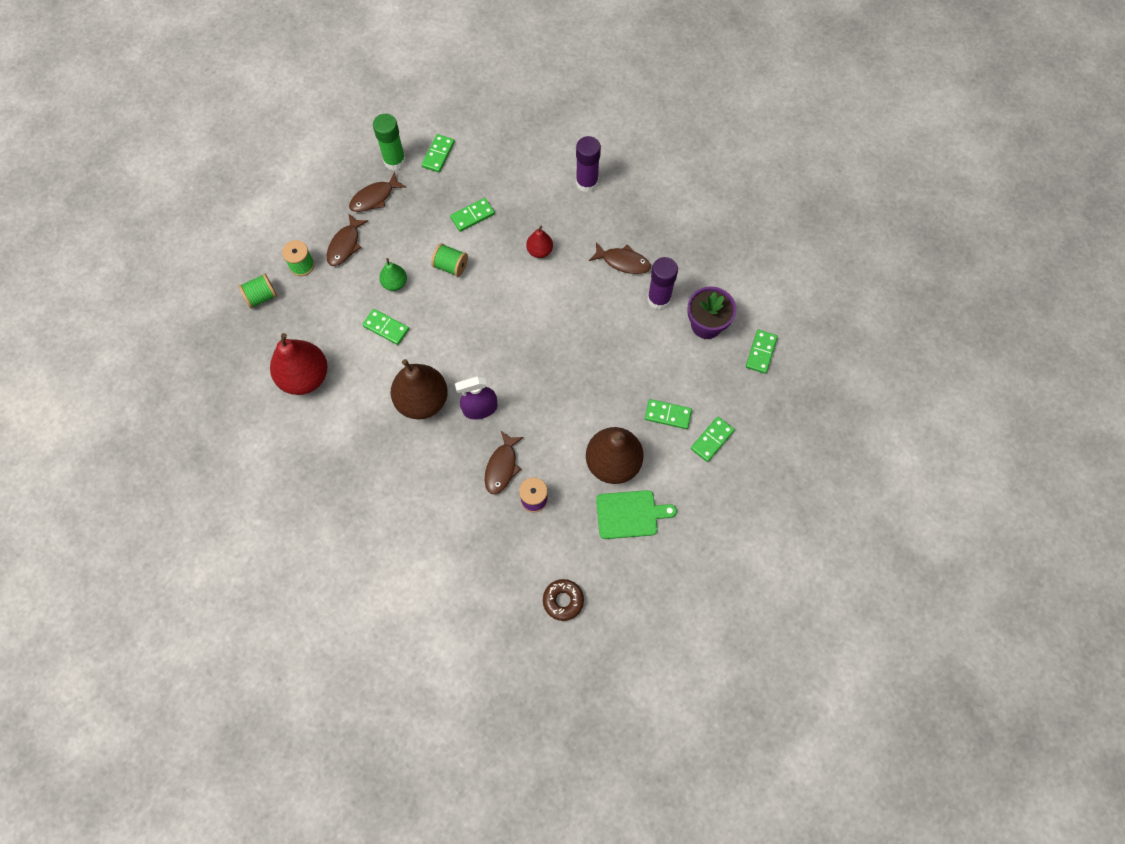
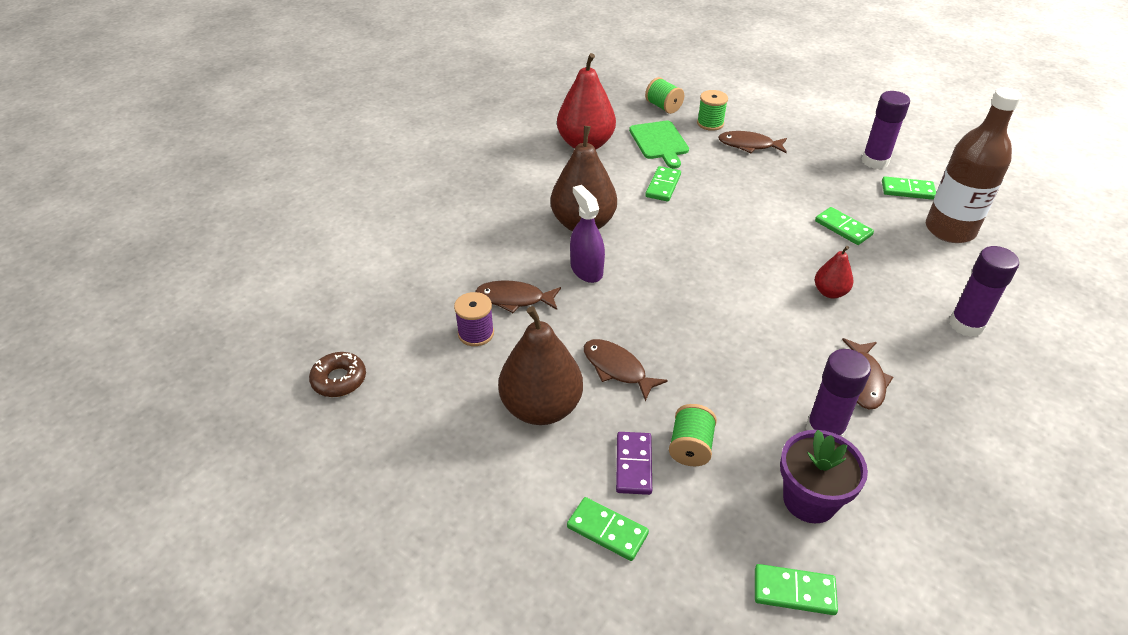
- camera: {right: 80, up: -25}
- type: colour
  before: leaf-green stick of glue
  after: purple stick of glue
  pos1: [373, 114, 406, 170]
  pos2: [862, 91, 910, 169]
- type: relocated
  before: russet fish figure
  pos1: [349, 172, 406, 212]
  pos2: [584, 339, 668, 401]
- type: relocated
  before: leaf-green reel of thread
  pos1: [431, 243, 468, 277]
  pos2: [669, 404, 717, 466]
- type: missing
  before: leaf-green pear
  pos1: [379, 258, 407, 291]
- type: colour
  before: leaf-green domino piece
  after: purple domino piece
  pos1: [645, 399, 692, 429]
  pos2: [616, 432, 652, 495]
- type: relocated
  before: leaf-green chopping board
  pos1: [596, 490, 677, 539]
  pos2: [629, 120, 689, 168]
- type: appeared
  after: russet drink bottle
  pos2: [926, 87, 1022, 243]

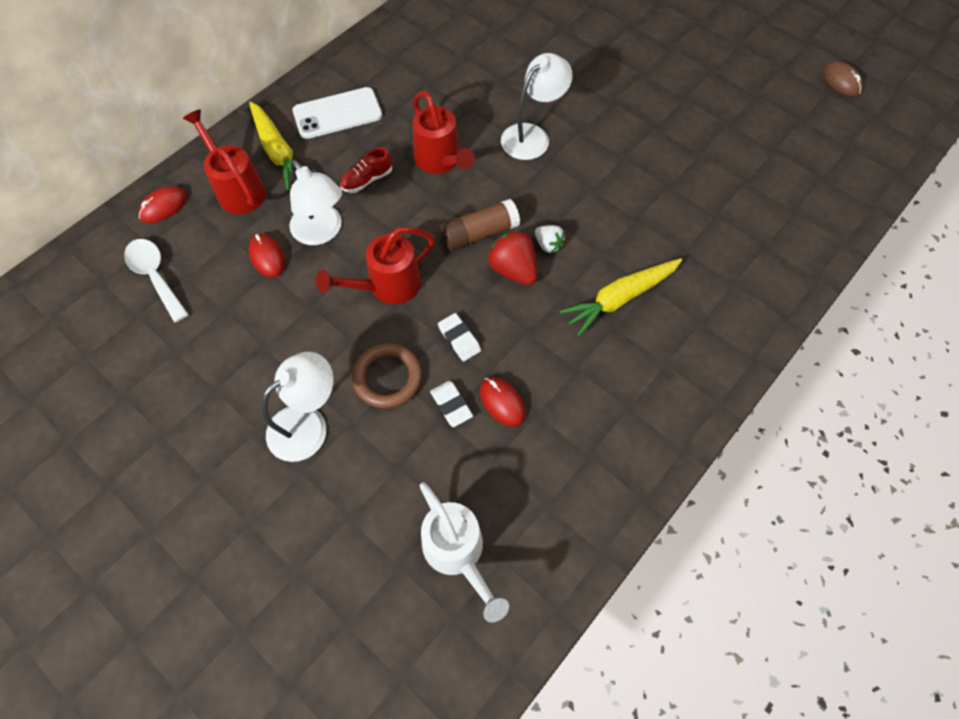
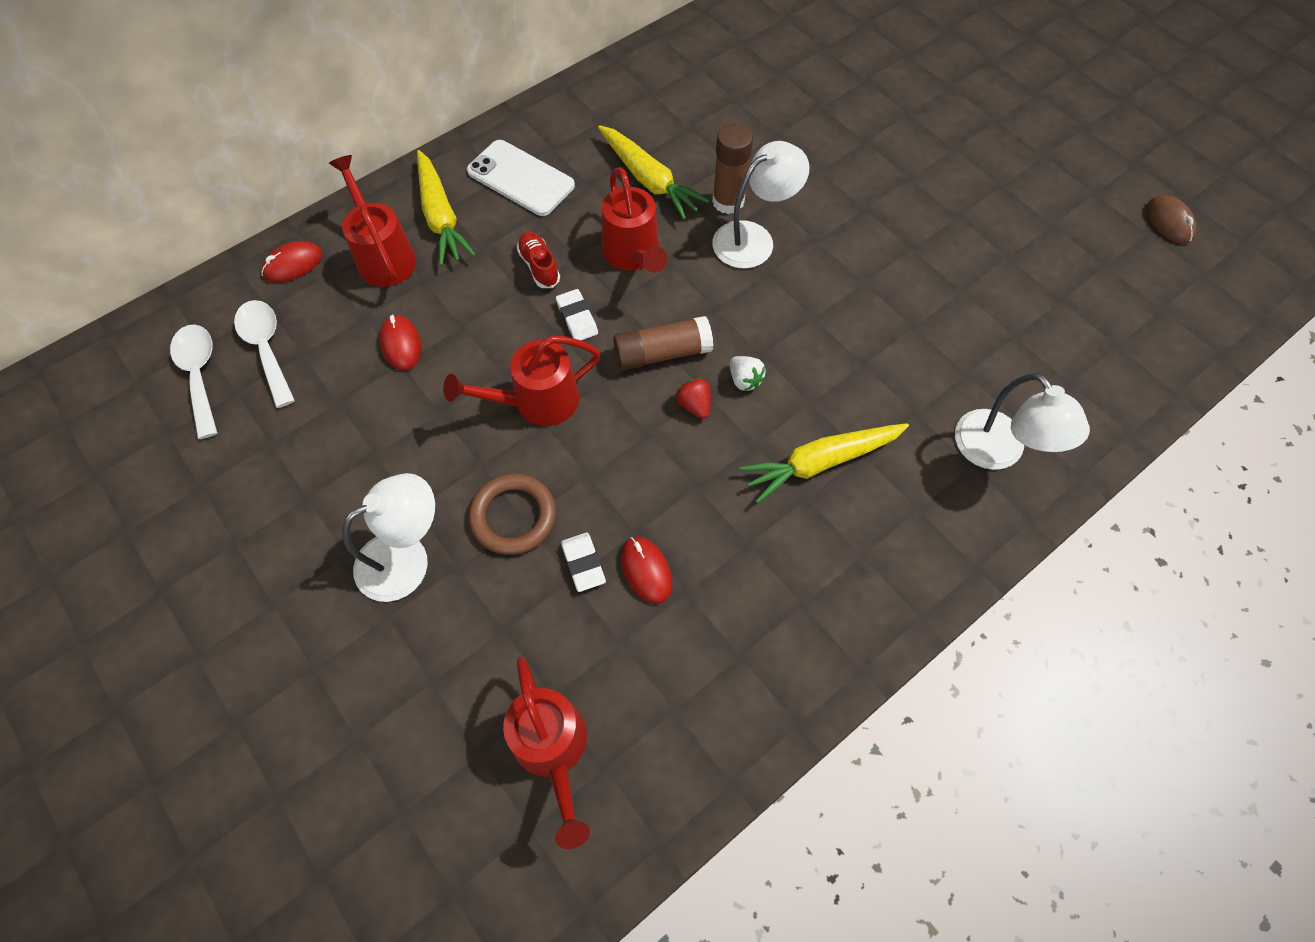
- camera: {right: 10, up: 0}
- type: spun
  before: pure white phone
  pos1: [292, 87, 382, 139]
  pos2: [467, 140, 575, 216]
  turn: 45
- type: spun
  before: crimson lace-up shoe
  pos1: [340, 148, 392, 193]
  pos2: [517, 232, 560, 288]
  turn: 90
- type: relocated
  before: pure white desk lamp
  pos1: [289, 160, 342, 245]
  pos2: [955, 373, 1090, 470]
- type: size
  before: crimson berry
  pos1: [487, 230, 537, 285]
  pos2: [676, 378, 711, 419]
  scale: 0.59
- type: relocated
  before: pure white gum eraser
  pos1: [438, 313, 481, 361]
  pos2: [556, 289, 598, 340]
- type: colour
  before: pure white sprinkling can
  after: crimson sprinkling can
  pos1: [420, 482, 509, 622]
  pos2: [503, 656, 590, 849]
- type: appeared
  after: russet stick of glue
  pos2: [712, 124, 753, 214]
- type: appeared
  after: yellow toy carrot
  pos2: [598, 125, 710, 220]
- type: appeared
  after: pure white teaspoon
  pos2: [170, 324, 217, 439]

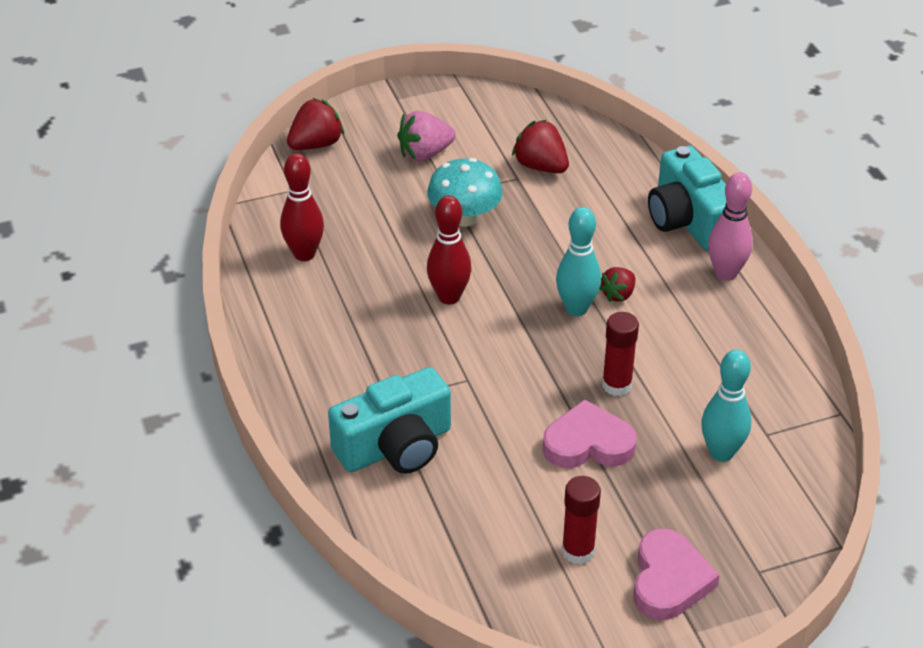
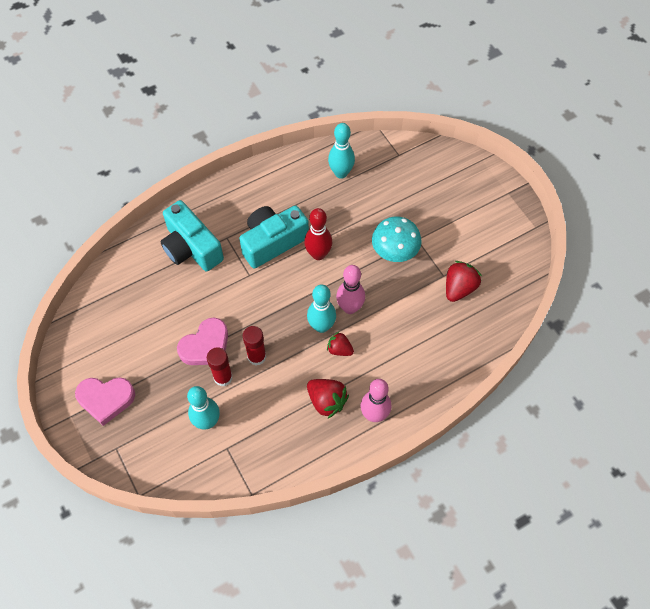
- camera: {right: 80, up: 20}
- type: relocated
  before: crimson berry
  pos1: [287, 98, 344, 150]
  pos2: [307, 379, 349, 418]
- type: missing
  before: rosy berry
  pos1: [397, 111, 456, 162]
- type: relocated
  before: turquoise photo camera
  pos1: [648, 146, 727, 251]
  pos2: [239, 206, 309, 269]
- type: colour
  before: crimson tenpin
  after: turquoise tenpin
  pos1: [280, 153, 324, 261]
  pos2: [328, 123, 355, 179]
- type: spun
  before: rosy love heart
  pos1: [543, 399, 637, 468]
  pos2: [177, 318, 228, 365]
  turn: 60
- type: relocated
  before: crimson stick of glue
  pos1: [562, 476, 601, 564]
  pos2: [207, 347, 233, 386]
- type: appeared
  after: rosy tenpin
  pos2: [336, 265, 365, 314]

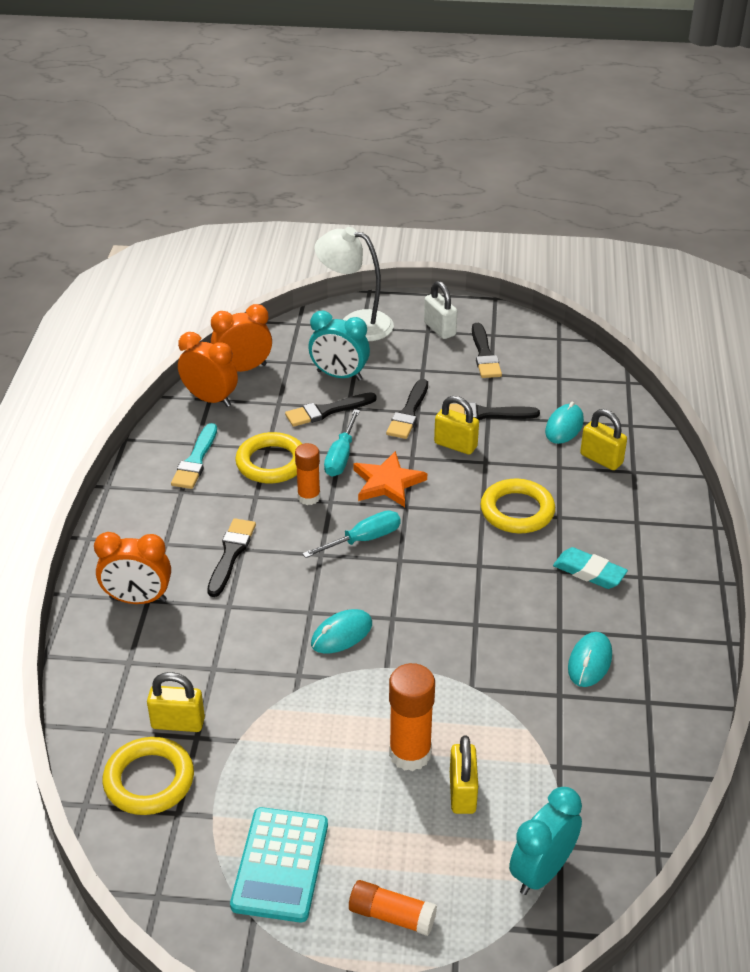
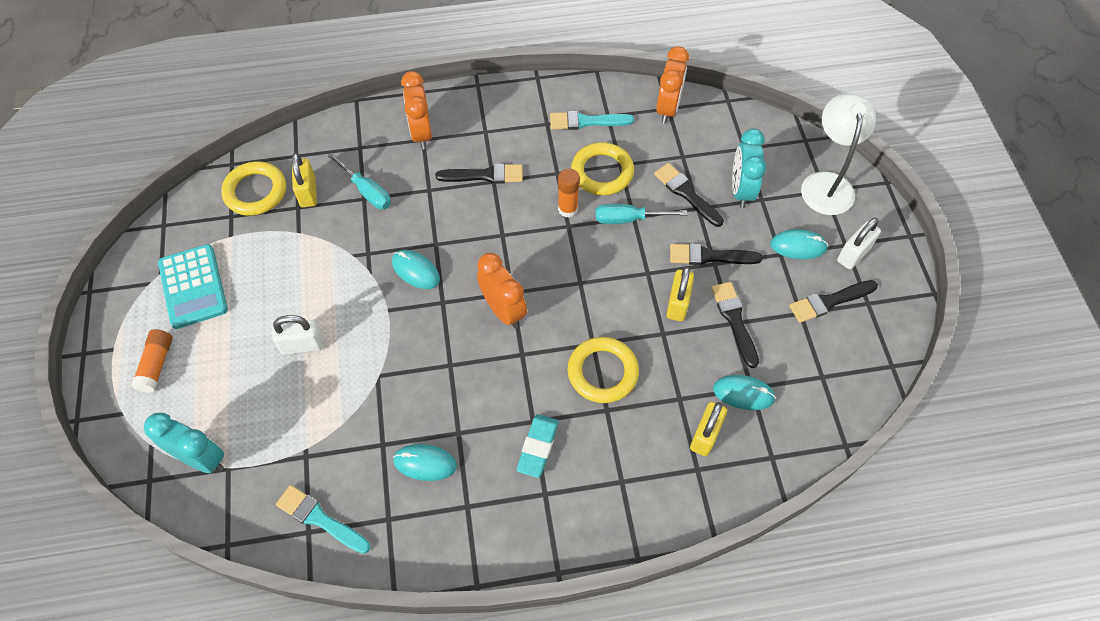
- camera: {right: 75, up: 20}
- type: relocated
  before: bright orange bedside clock
  pos1: [211, 304, 272, 372]
  pos2: [477, 253, 527, 328]
- type: missing
  before: bright orange star
  pos1: [353, 451, 427, 507]
- type: relocated
  before: turquoise screwdriver
  pos1: [302, 510, 401, 558]
  pos2: [327, 153, 391, 209]
- type: exchanged
  before: bright orange stick of glue
  after: pure white padlock
  pos1: [389, 663, 435, 771]
  pos2: [272, 315, 323, 355]
- type: missing
  before: yellow padlock
  pos1: [450, 735, 478, 814]
- type: spun
  before: turquoise calculator
  pos1: [230, 807, 328, 922]
  pos2: [158, 244, 228, 329]
  turn: -105
- type: appeared
  after: turquoise mouse
  pos2: [770, 229, 828, 259]
- type: appeared
  after: turquoise paintbrush
  pos2: [276, 485, 370, 554]

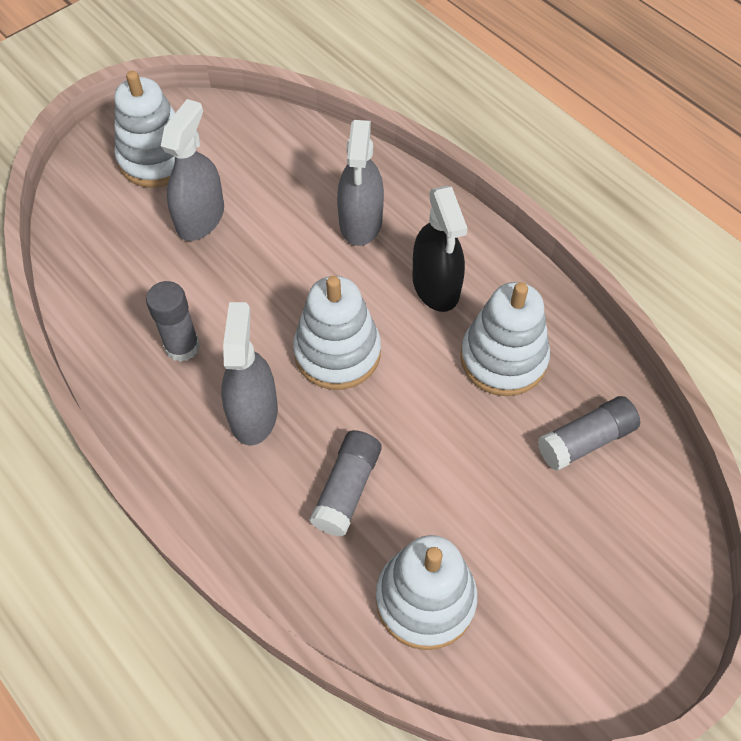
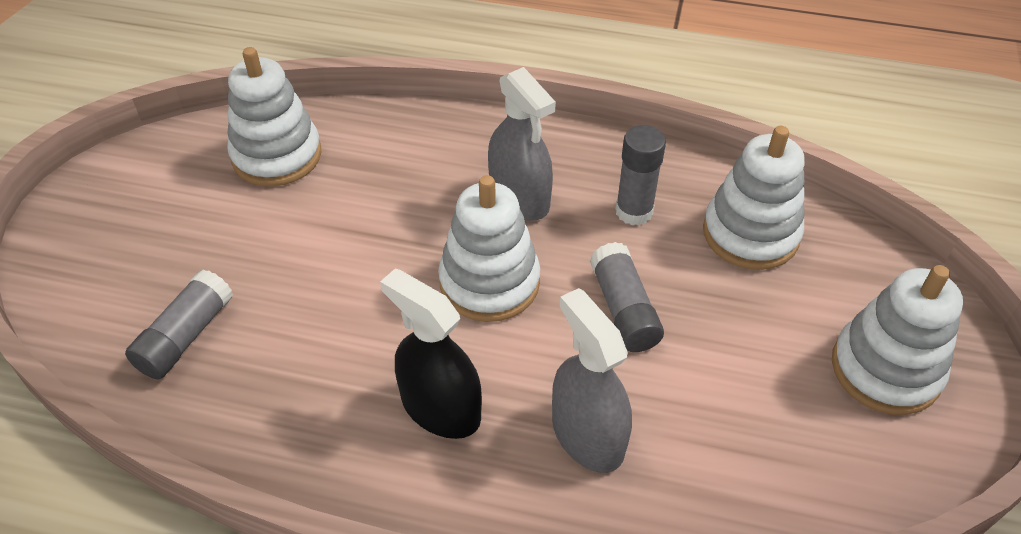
- camera: {right: 145, up: -10}
- type: missing
  before: gray spray bottle
  pos1: [161, 99, 224, 241]
- type: relocated
  before: pure white ring stacker
  pos1: [460, 282, 550, 396]
  pos2: [703, 126, 805, 270]
- type: relocated
  before: gray stick of glue
  pos1: [309, 430, 381, 536]
  pos2: [590, 242, 664, 352]

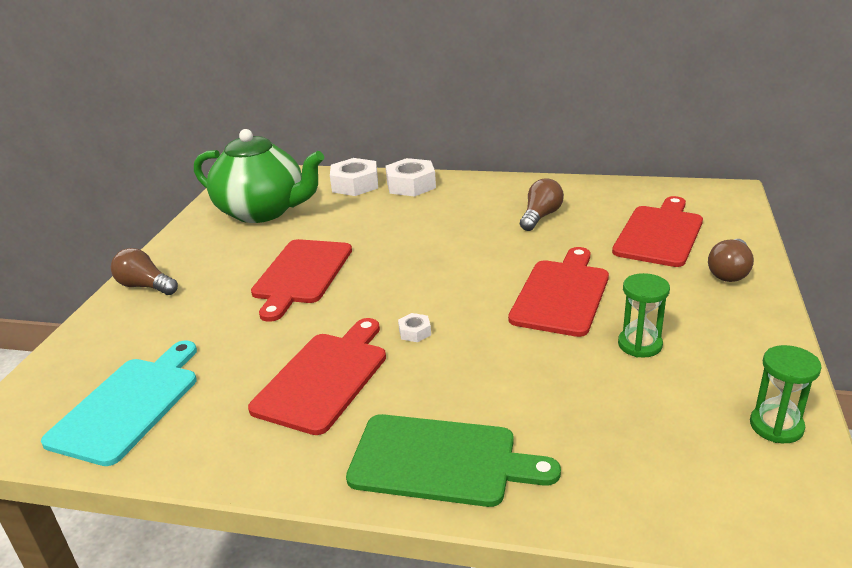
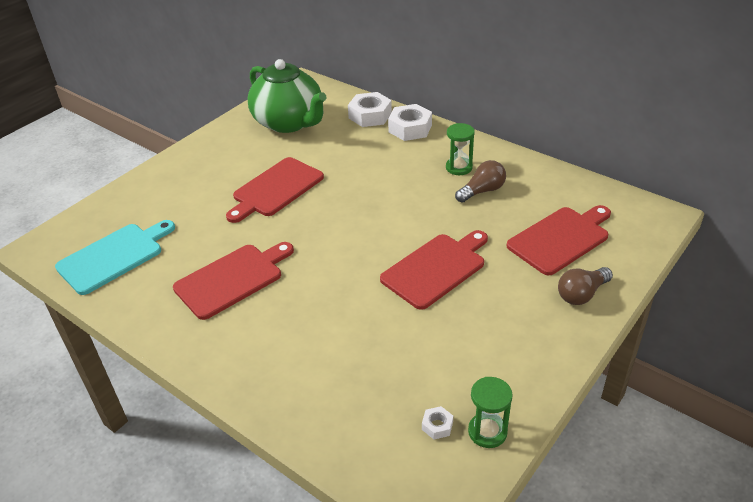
- camera: {right: 25, up: 10}
- type: missing
  before: russet bulb
  pos1: [111, 248, 178, 295]
- type: relocated
  before: leaf-green hourglass
  pos1: [618, 273, 670, 358]
  pos2: [446, 123, 475, 175]
- type: relocated
  before: pure white hexagon nut
  pos1: [398, 313, 431, 342]
  pos2: [422, 406, 453, 440]
- type: missing
  before: leaf-green chopping board
  pos1: [346, 414, 561, 507]

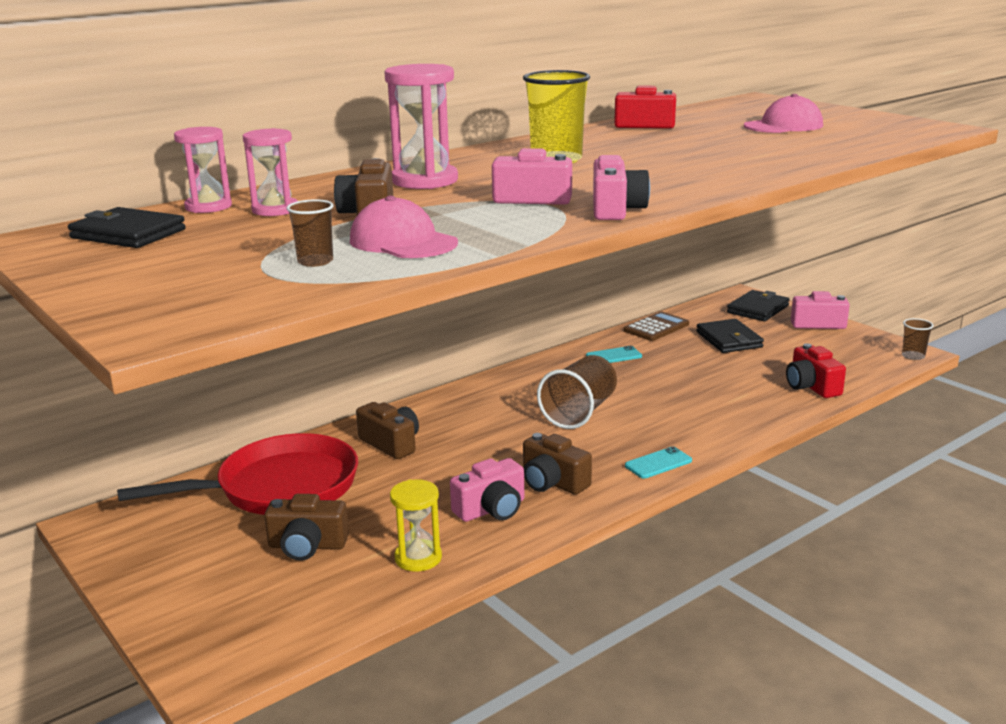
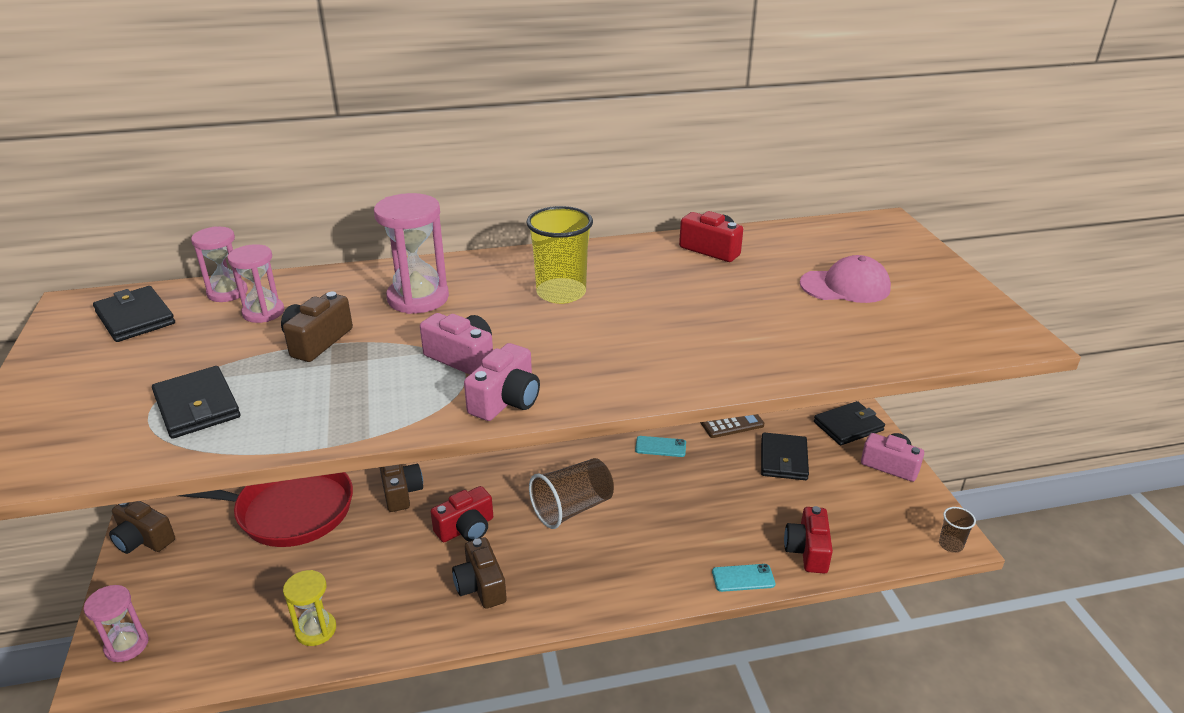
- camera: {right: 25, up: 10}
- type: missing
  before: rosy baseball cap
  pos1: [350, 196, 458, 258]
- type: exchanged
  before: russet cup
  after: jet-black card wallet
  pos1: [287, 199, 334, 267]
  pos2: [152, 366, 240, 439]
- type: relocated
  before: turquoise phone
  pos1: [625, 446, 692, 479]
  pos2: [712, 564, 775, 592]
- type: missing
  before: rosy photo camera
  pos1: [450, 458, 524, 522]
- type: relocated
  before: russet photo camera
  pos1: [264, 494, 349, 561]
  pos2: [109, 501, 175, 554]
- type: appeared
  after: crimson photo camera
  pos2: [431, 486, 493, 542]
- type: appeared
  after: rosy hourglass
  pos2: [84, 585, 148, 662]

